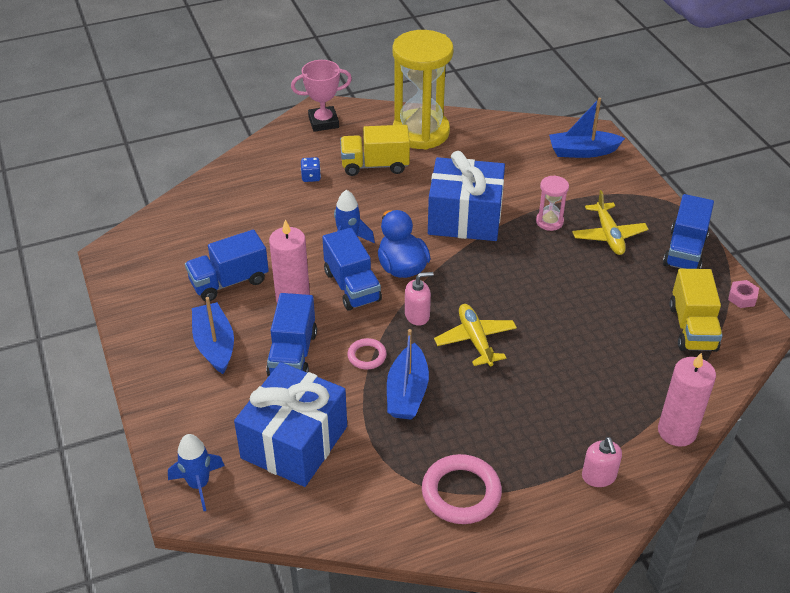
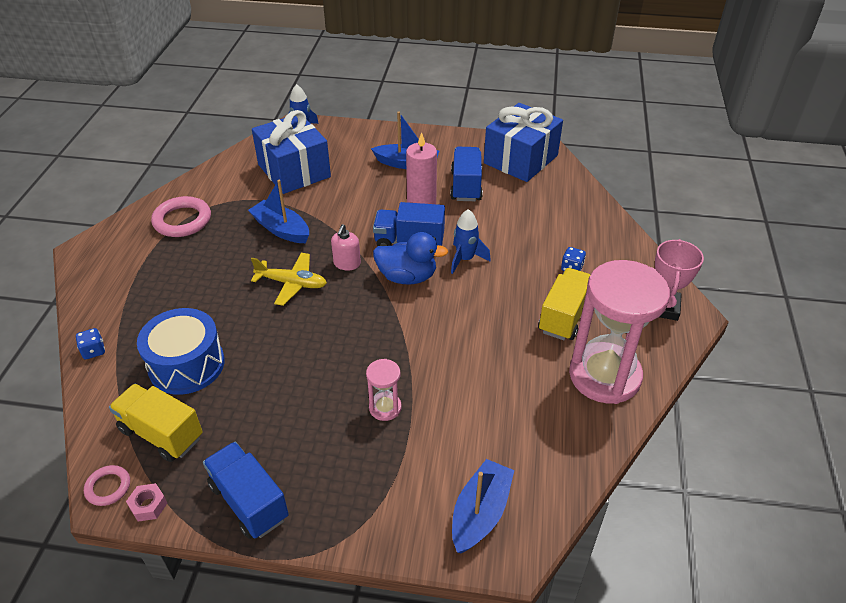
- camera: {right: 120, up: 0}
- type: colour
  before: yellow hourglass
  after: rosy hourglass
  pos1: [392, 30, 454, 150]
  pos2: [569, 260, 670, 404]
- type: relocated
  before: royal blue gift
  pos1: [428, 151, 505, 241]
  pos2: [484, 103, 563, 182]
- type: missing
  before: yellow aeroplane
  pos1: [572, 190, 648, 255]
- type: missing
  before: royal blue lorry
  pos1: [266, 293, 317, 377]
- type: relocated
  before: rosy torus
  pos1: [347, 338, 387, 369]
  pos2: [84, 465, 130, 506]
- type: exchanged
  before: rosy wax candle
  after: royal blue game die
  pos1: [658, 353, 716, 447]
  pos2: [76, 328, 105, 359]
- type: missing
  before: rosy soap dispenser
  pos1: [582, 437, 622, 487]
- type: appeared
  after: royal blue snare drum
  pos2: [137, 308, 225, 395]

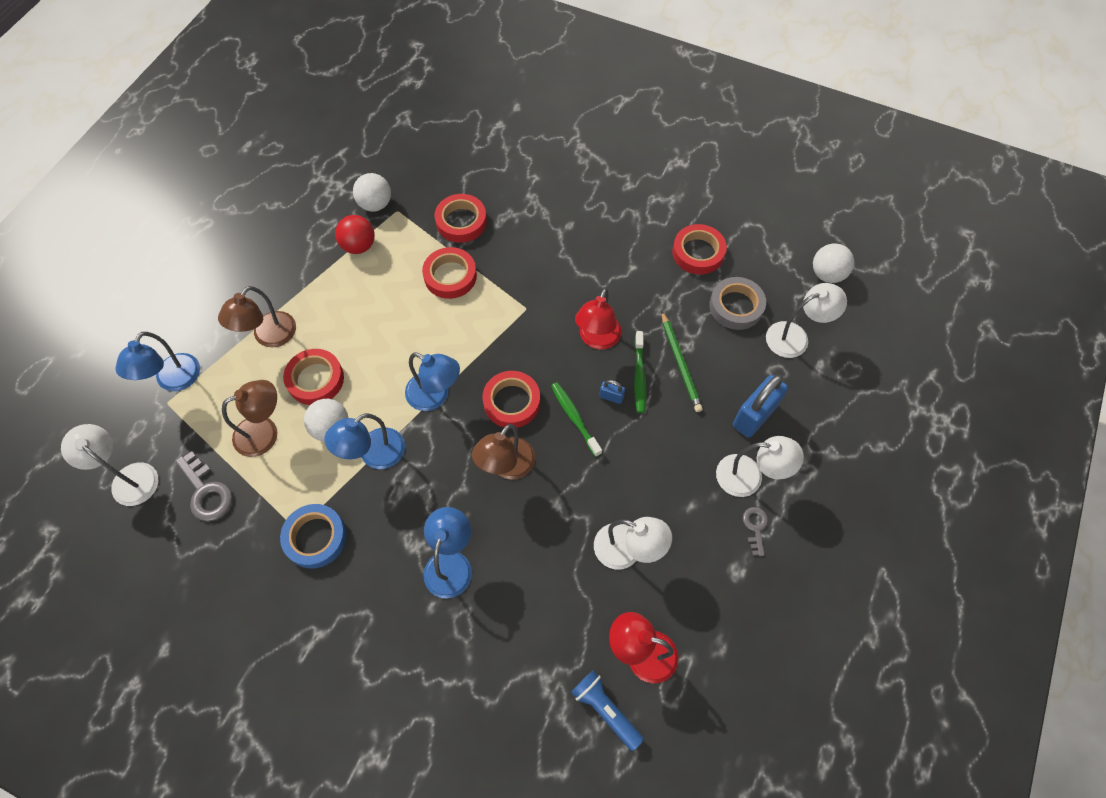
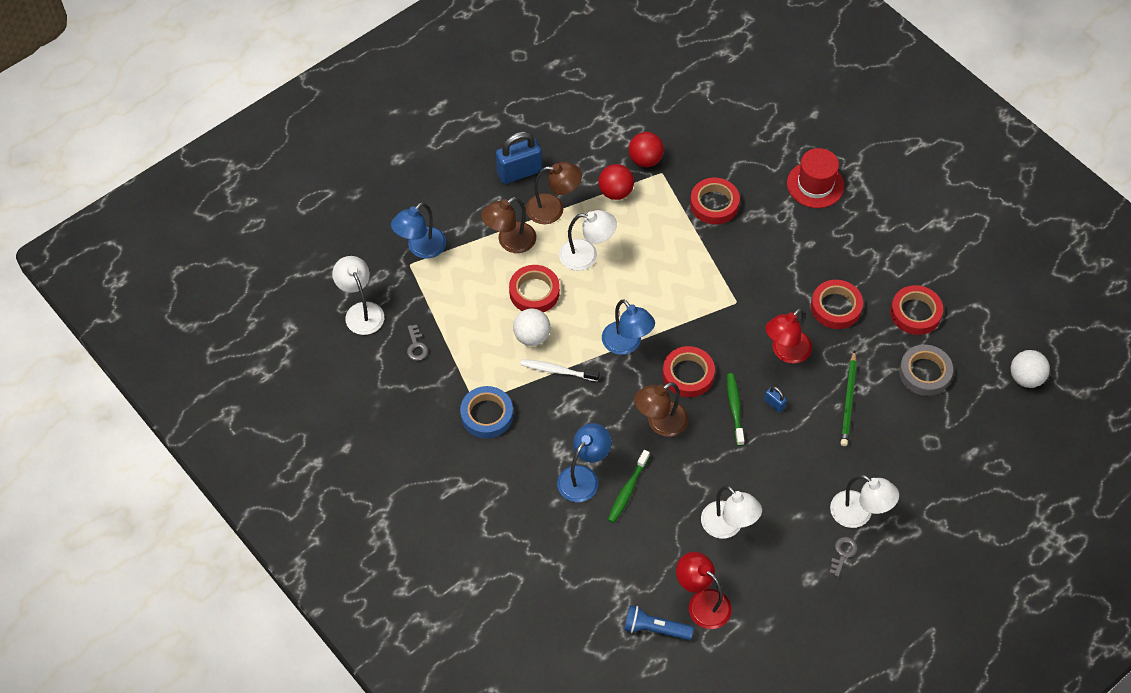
- camera: {right: 25, up: -5}
- type: colour
  before: pure white play ball
  after: crimson play ball
  pos1: [353, 173, 391, 212]
  pos2: [629, 132, 664, 167]
- type: relocated
  before: crimson tape
  pos1: [422, 247, 477, 299]
  pos2: [811, 280, 863, 329]
- type: relocated
  before: pure white desk lamp
  pos1: [766, 283, 847, 358]
  pos2: [559, 210, 617, 271]
- type: relocated
  before: leaf-green tooth brush
  pos1: [634, 331, 646, 413]
  pos2: [608, 450, 650, 523]
- type: relocated
  before: royal blue padlock
  pos1: [733, 374, 788, 438]
  pos2: [496, 131, 542, 184]
- type: relocated
  before: russet desk lamp
  pos1: [222, 380, 277, 457]
  pos2: [526, 162, 582, 224]
- type: exchanged
  before: royal blue desk lamp
  after: pure white tooth brush
  pos1: [324, 413, 405, 469]
  pos2: [520, 359, 600, 381]
- type: size
  before: gray door key
  pos1: [176, 451, 233, 521]
  pos2: [407, 325, 428, 361]
  scale: 0.6
- type: spun
  before: royal blue pocket torch
  pos1: [571, 670, 644, 751]
  pos2: [624, 605, 694, 640]
  turn: -60
- type: appeared
  after: crimson top hat
  pos2: [787, 148, 844, 208]

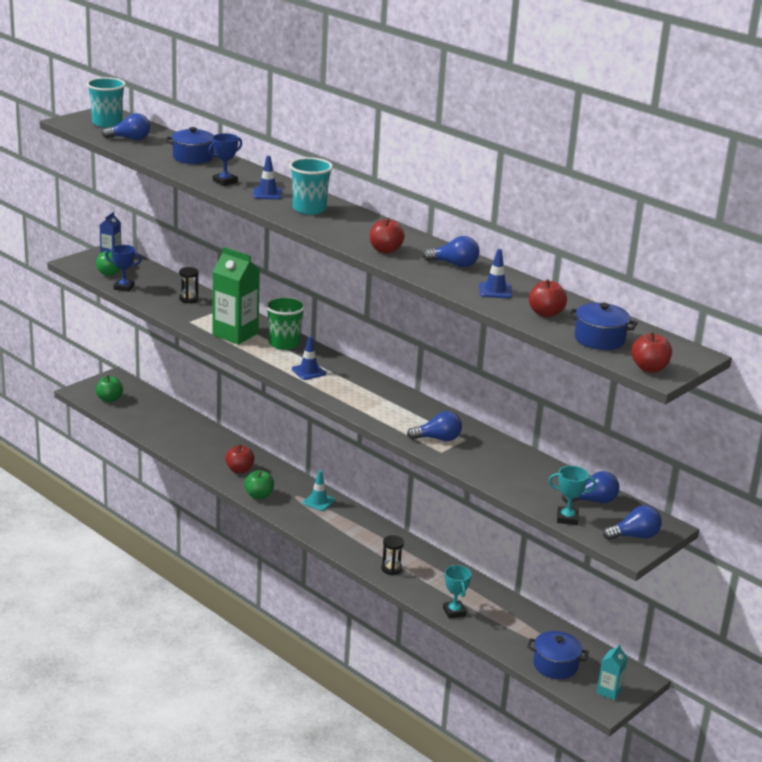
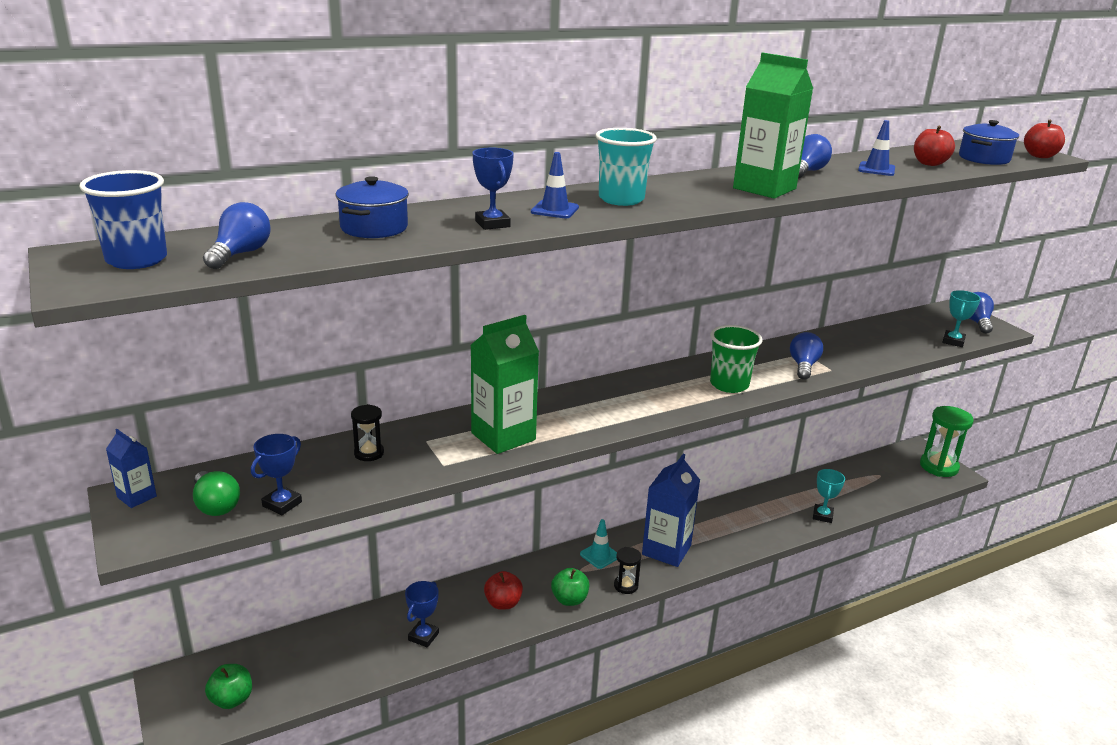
- camera: {right: -70, up: 0}
- type: colour
  before: turquoise cup
  after: royal blue cup
  pos1: [86, 77, 126, 128]
  pos2: [79, 170, 167, 269]
- type: exchanged
  before: crimson toy apple
  after: leaf-green milk carton
  pos1: [370, 219, 405, 253]
  pos2: [733, 53, 813, 199]
- type: relocated
  before: leaf-green cup
  pos1: [265, 296, 306, 350]
  pos2: [710, 325, 762, 393]
- type: missing
  before: royal blue safety cone
  pos1: [292, 336, 326, 380]
- type: missing
  before: royal blue bulb
  pos1: [562, 471, 619, 503]
- type: relocated
  before: jet-black hourglass
  pos1: [381, 535, 404, 575]
  pos2: [614, 547, 641, 594]
- type: spun
  before: turquoise trophy
  pos1: [443, 565, 472, 619]
  pos2: [813, 469, 845, 523]
  turn: -75
- type: missing
  before: royal blue cooking pot
  pos1: [527, 631, 589, 679]
- type: exchanged
  before: turquoise milk carton
  after: leaf-green hourglass
  pos1: [597, 644, 627, 700]
  pos2: [920, 406, 974, 477]
- type: appeared
  after: royal blue milk carton
  pos2: [642, 454, 700, 567]
- type: appeared
  after: royal blue trophy
  pos2: [405, 581, 439, 648]

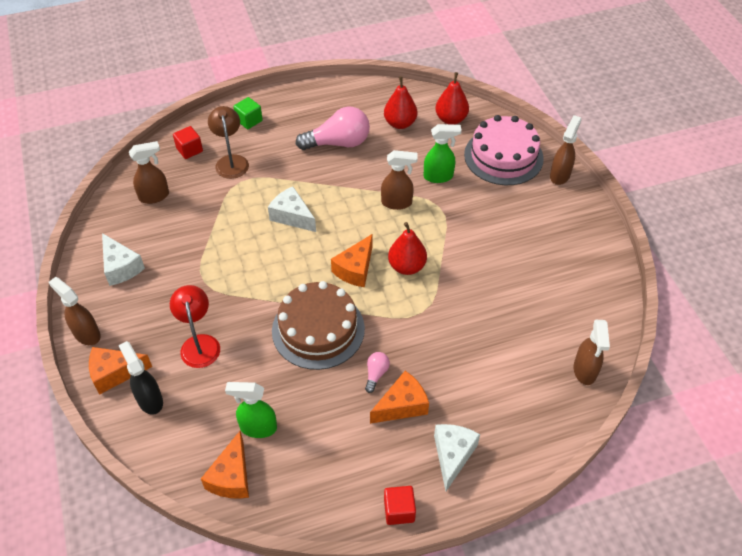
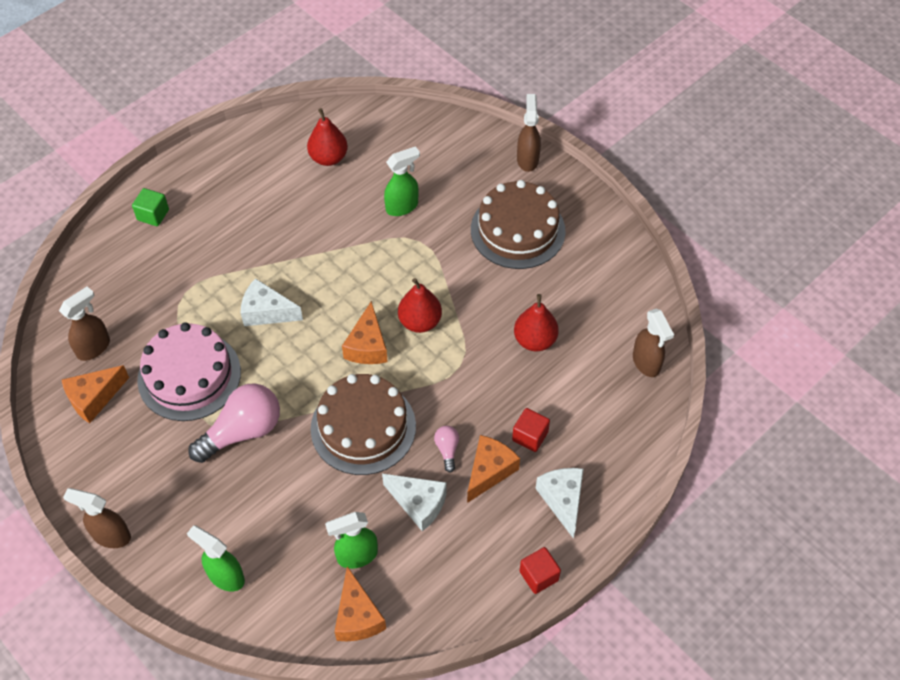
- camera: {right: -25, up: 5}
- type: relocated
  before: crimson pear
  pos1: [435, 72, 469, 125]
  pos2: [514, 294, 559, 351]
- type: missing
  before: russet desk lamp
  pos1: [208, 106, 249, 179]
- type: relocated
  before: rosy bulb
  pos1: [296, 107, 370, 150]
  pos2: [188, 383, 280, 463]
- type: relocated
  before: rosy layer cake
  pos1: [464, 115, 544, 185]
  pos2: [137, 322, 241, 421]
- type: relocated
  before: crimson block
  pos1: [173, 126, 203, 159]
  pos2: [512, 408, 550, 452]
- type: missing
  before: russet spray bottle
  pos1: [381, 150, 418, 210]
- type: relocated
  before: pure white piece of cheese
  pos1: [102, 233, 145, 286]
  pos2: [382, 474, 447, 531]
- type: missing
  before: crimson desk lamp
  pos1: [170, 285, 220, 368]
- type: colour
  before: jet-black spray bottle
  after: leaf-green spray bottle
  pos1: [118, 341, 163, 415]
  pos2: [187, 525, 245, 591]
- type: relocated
  before: bright orange piece of cheese
  pos1: [89, 347, 152, 395]
  pos2: [62, 365, 129, 423]
- type: appeared
  after: russet layer cake
  pos2: [471, 180, 565, 269]

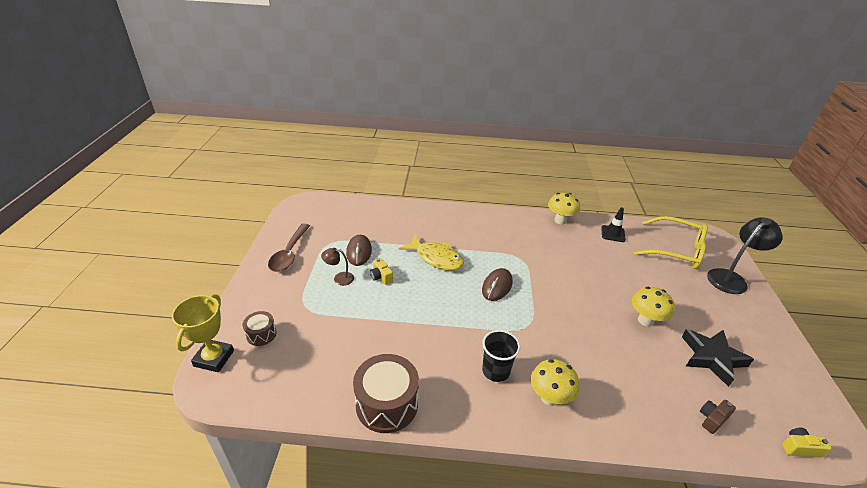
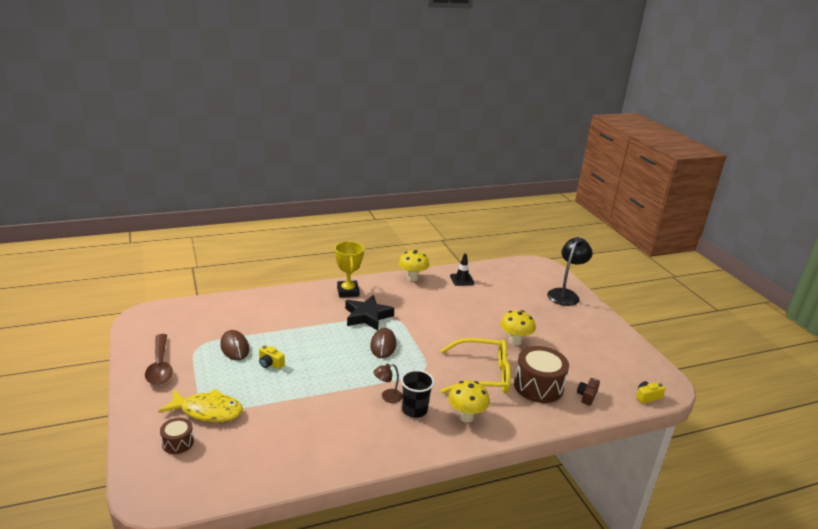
- camera: {right: -25, up: -10}
- type: relocated
  before: yellow eyeglasses
  pos1: [634, 216, 708, 269]
  pos2: [440, 338, 511, 393]
- type: relocated
  before: yellow fish figure
  pos1: [399, 235, 464, 270]
  pos2: [158, 389, 243, 422]
- type: relocated
  before: russet desk lamp
  pos1: [321, 248, 354, 286]
  pos2: [373, 364, 403, 403]
- type: relocated
  before: yellow trophy
  pos1: [172, 294, 234, 372]
  pos2: [335, 241, 364, 297]
- type: relocated
  before: jet-black star
  pos1: [682, 329, 754, 387]
  pos2: [345, 295, 394, 330]
- type: relocated
  before: russet snare drum
  pos1: [353, 354, 419, 433]
  pos2: [514, 346, 569, 403]

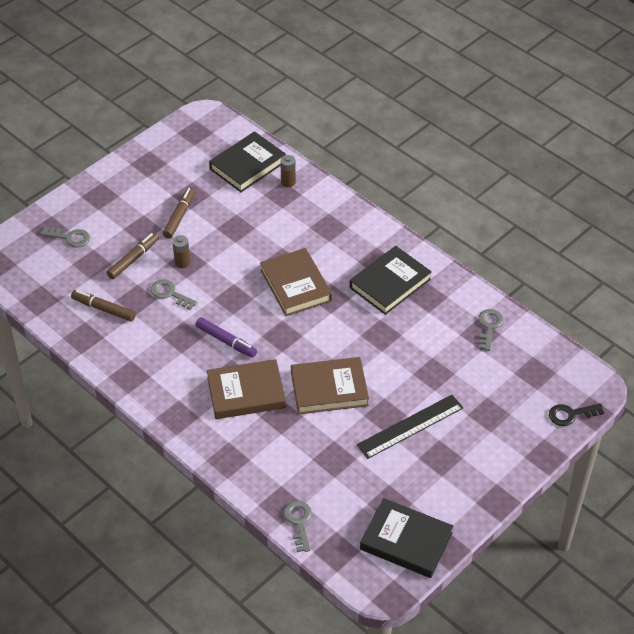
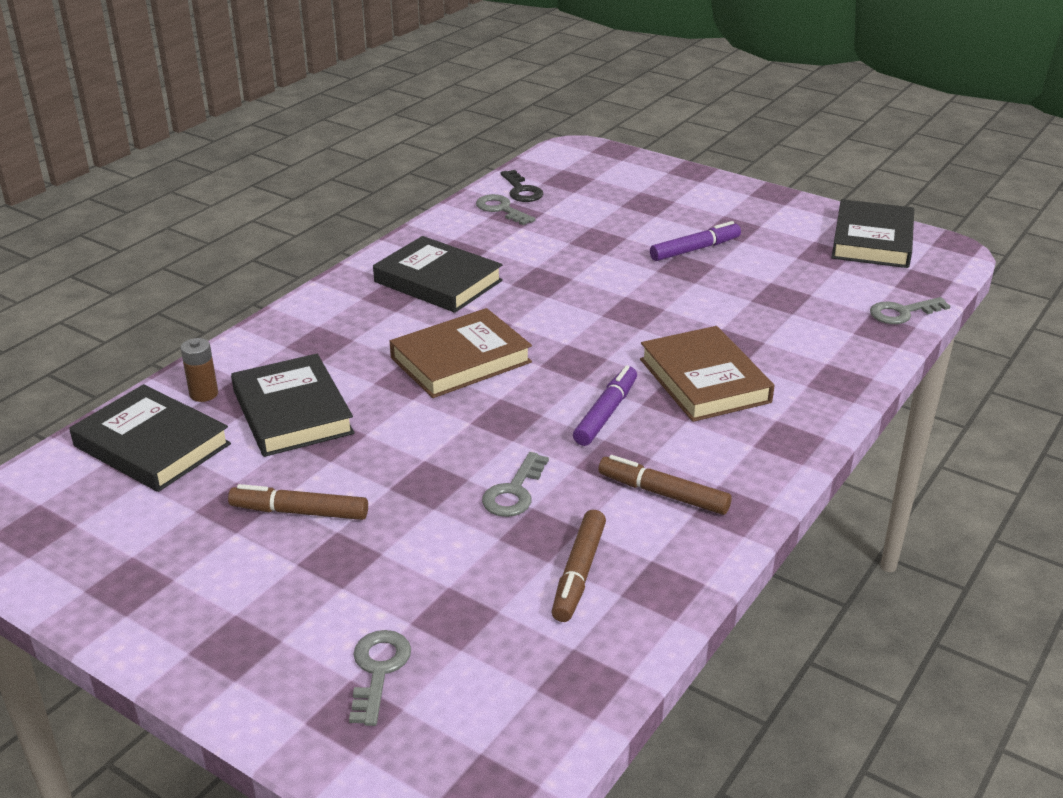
- camera: {right: -100, up: -15}
- type: relocated
  before: russet felt pen
  pos1: [107, 233, 159, 279]
  pos2: [598, 455, 732, 515]
- type: missing
  before: russet AA battery
  pos1: [172, 235, 190, 268]
- type: spun
  before: gray door key
  pos1: [478, 309, 504, 351]
  pos2: [476, 194, 536, 225]
  turn: 45
- type: missing
  before: russet hardback
  pos1: [291, 357, 369, 414]
- type: exchanged
  before: jet-black measuring stick
  after: purple felt pen
  pos1: [357, 395, 463, 459]
  pos2: [650, 221, 741, 261]
- type: relocated
  before: jet-black door key
  pos1: [549, 403, 604, 426]
  pos2: [501, 170, 543, 202]
- type: appeared
  after: jet-black hardback
  pos2: [231, 354, 355, 457]

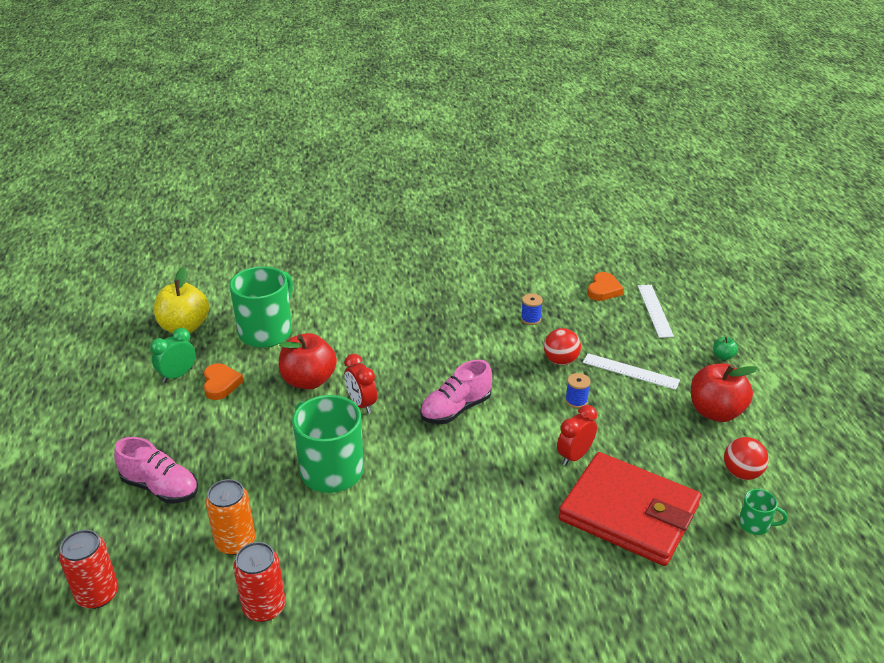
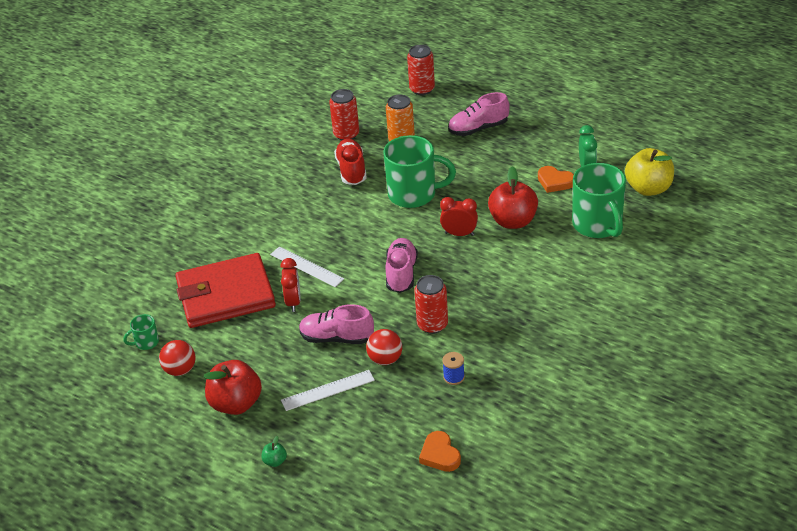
- camera: {right: 135, up: 5}
- type: relocated
  before: pure white measuring stick
  pos1: [638, 285, 674, 338]
  pos2: [270, 246, 344, 287]
- type: exchanged
  before: royal blue reel of thread
  after: rosy lace-up shoe
  pos1: [565, 373, 591, 408]
  pos2: [299, 304, 374, 344]
- type: appeared
  after: crimson lace-up shoe
  pos2: [334, 139, 367, 185]
- type: appeared
  after: crimson soda can
  pos2: [414, 275, 448, 334]

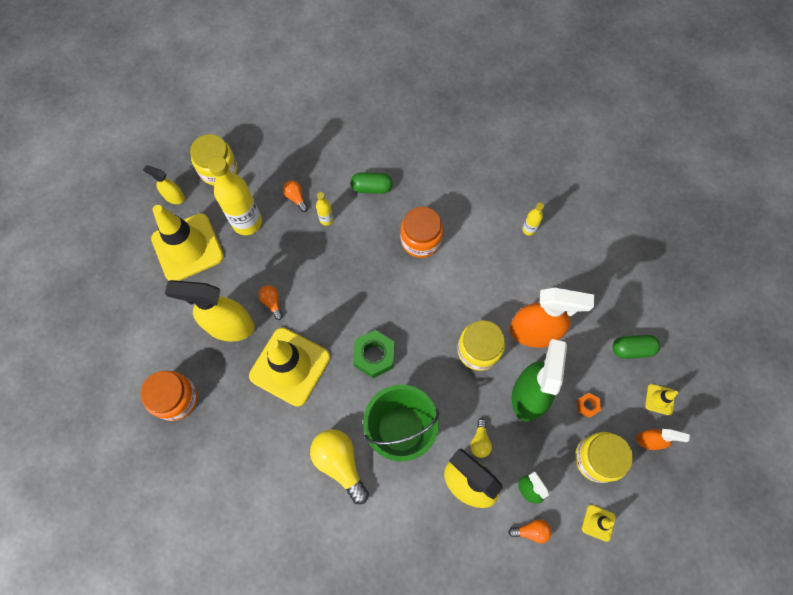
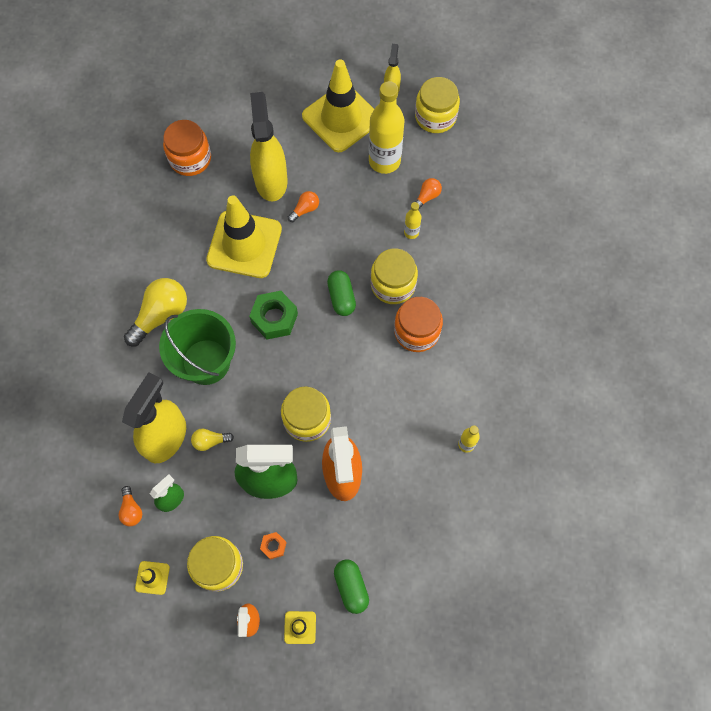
- camera: {right: 75, up: 0}
- type: relocated
  before: leaf-green pill
  pos1: [351, 172, 393, 194]
  pos2: [327, 270, 356, 316]
- type: appeared
  after: yellow jar
  pos2: [371, 248, 418, 304]

